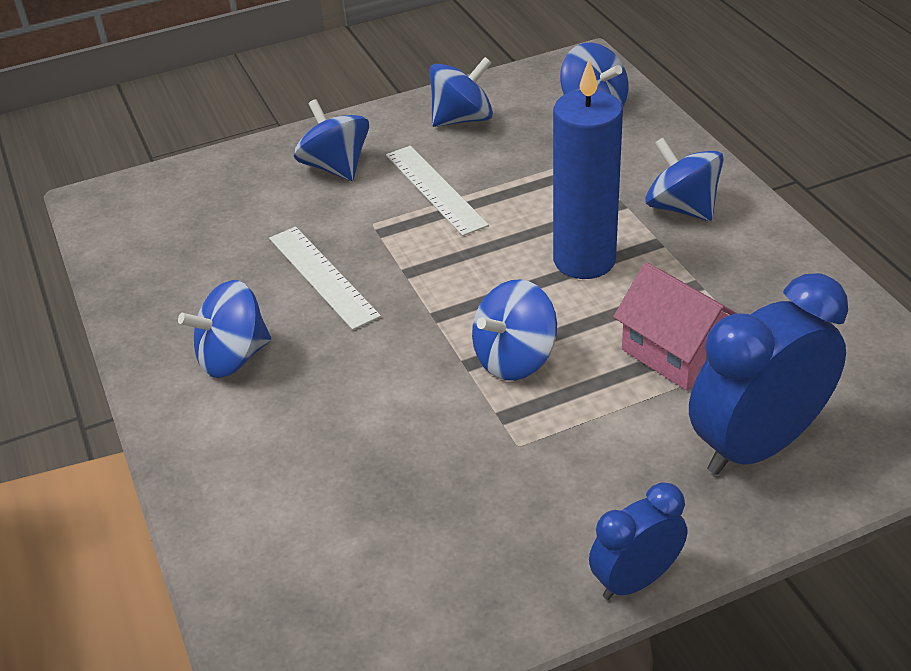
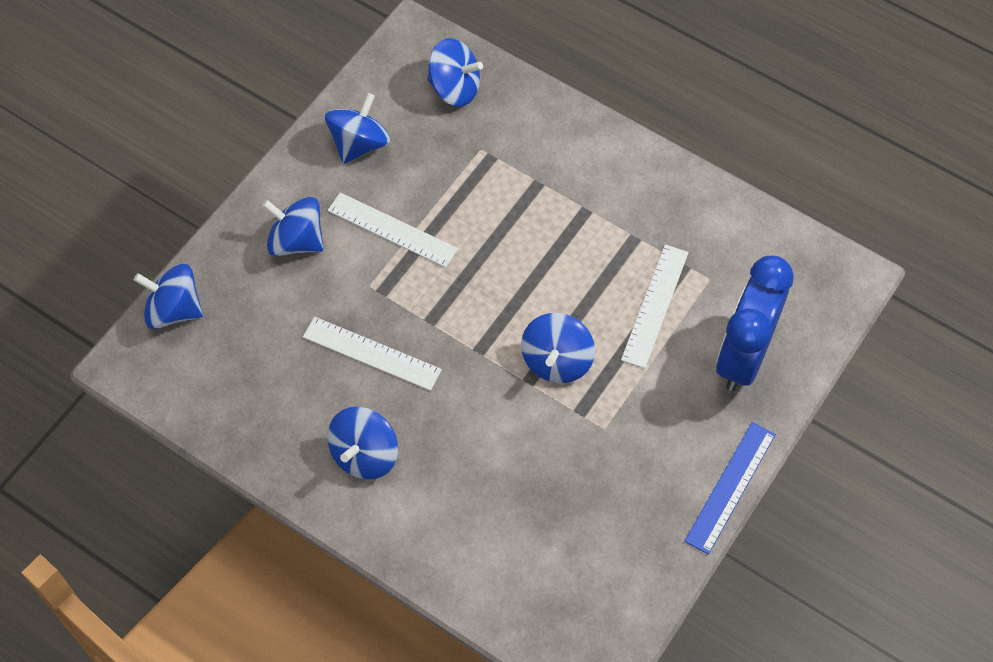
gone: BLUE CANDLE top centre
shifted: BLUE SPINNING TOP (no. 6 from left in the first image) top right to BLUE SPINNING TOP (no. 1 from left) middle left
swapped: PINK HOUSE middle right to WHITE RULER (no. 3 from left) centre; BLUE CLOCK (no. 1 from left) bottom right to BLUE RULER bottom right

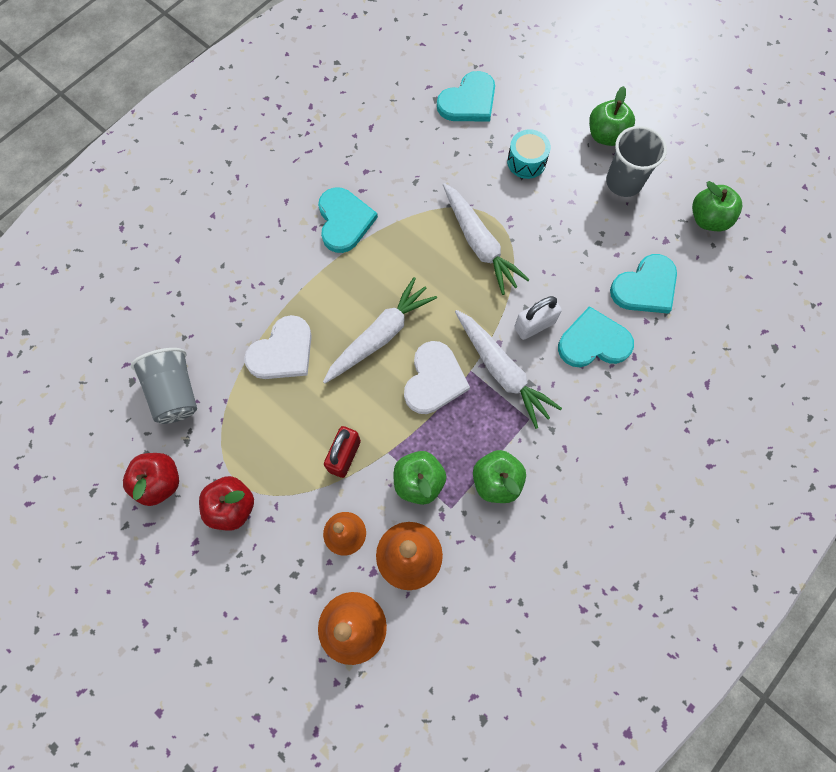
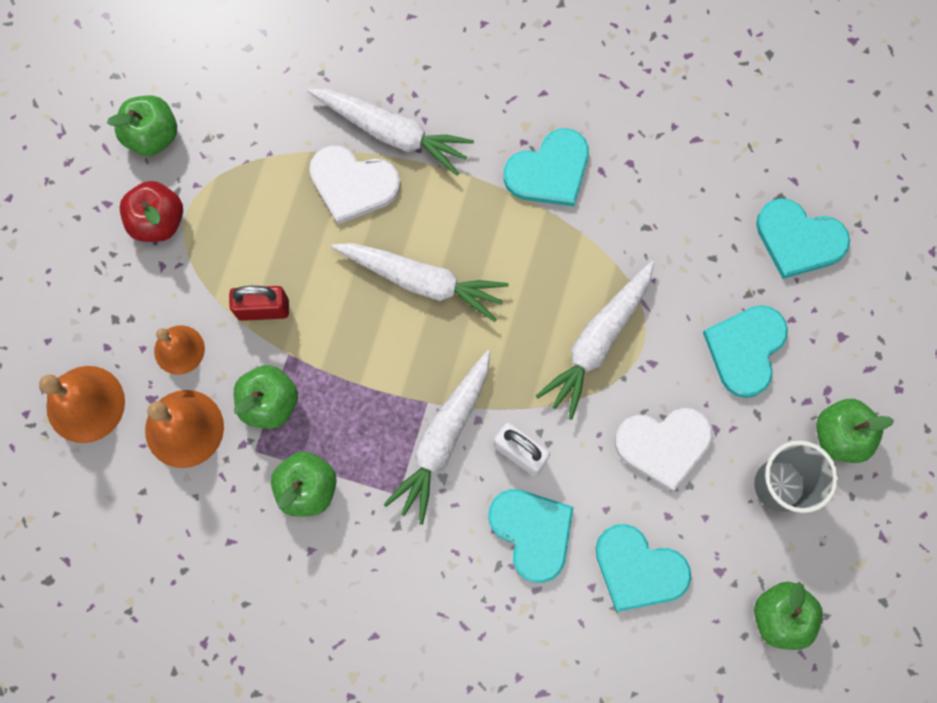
gone: GREY CUP (no. 1 from left) middle left
new: WHITE CARROT (no. 1 from left) top centre
shifted: WHITE HEART (no. 2 from left) centre to middle right
swapped: TURQUOISE DRUM top centre to TURQUOISE HEART (no. 4 from left) middle right
repainted: RED APPLE (no. 1 from left) middle left to GREEN APPLE (no. 1 from left) top left

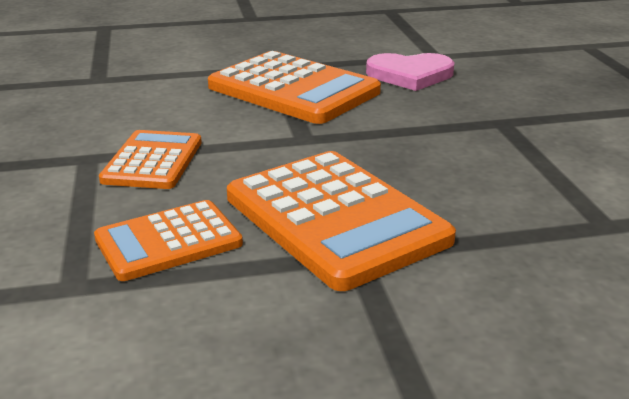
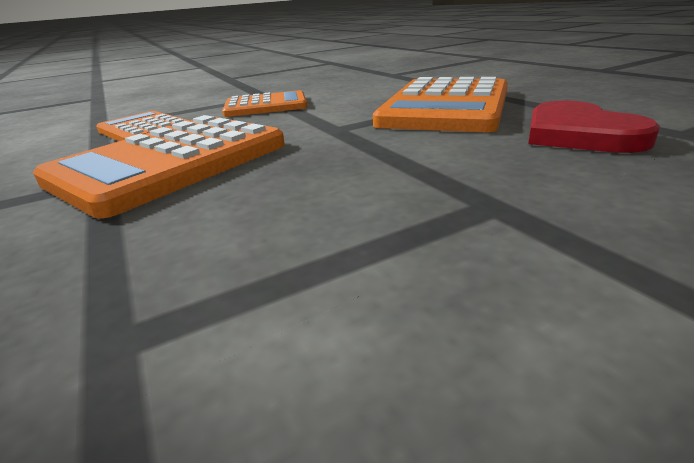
repainted: PINK HEART top centre to RED HEART top right

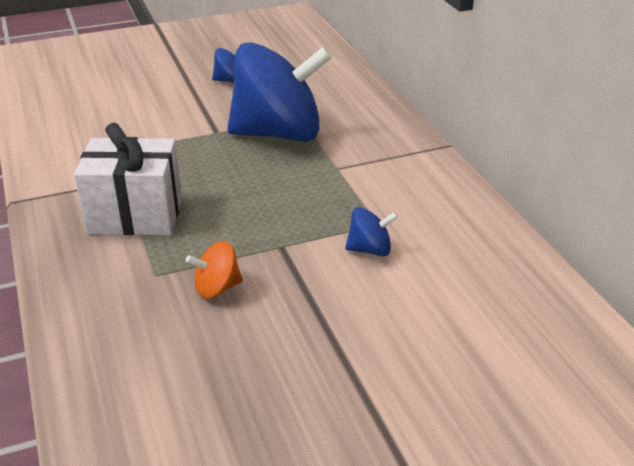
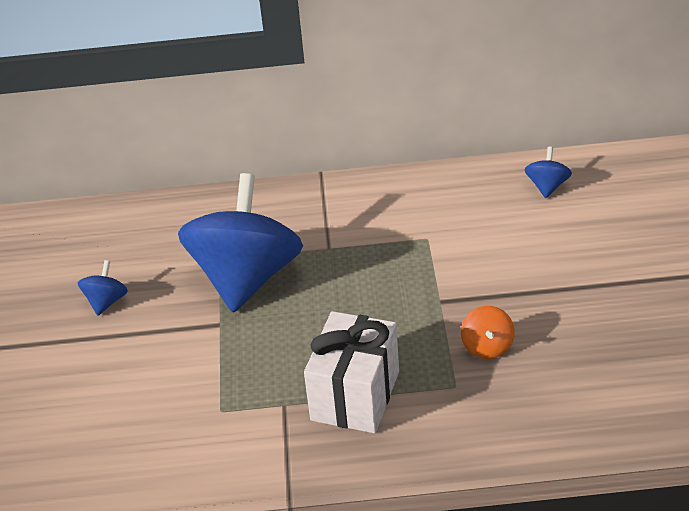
shifted: BLUE SPINNING TOP (no. 3 from left) centre to middle right

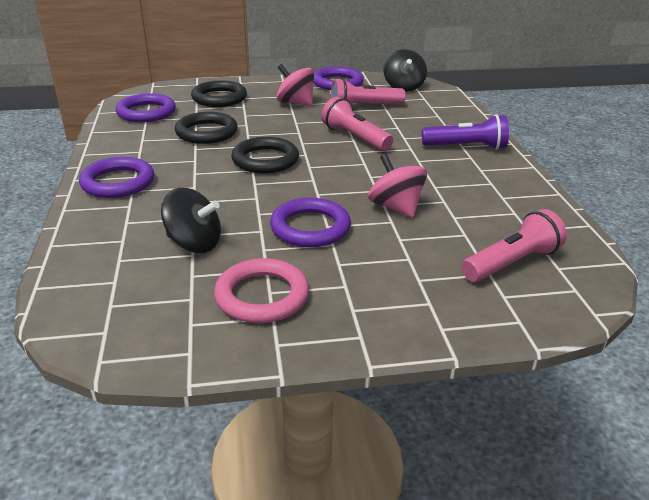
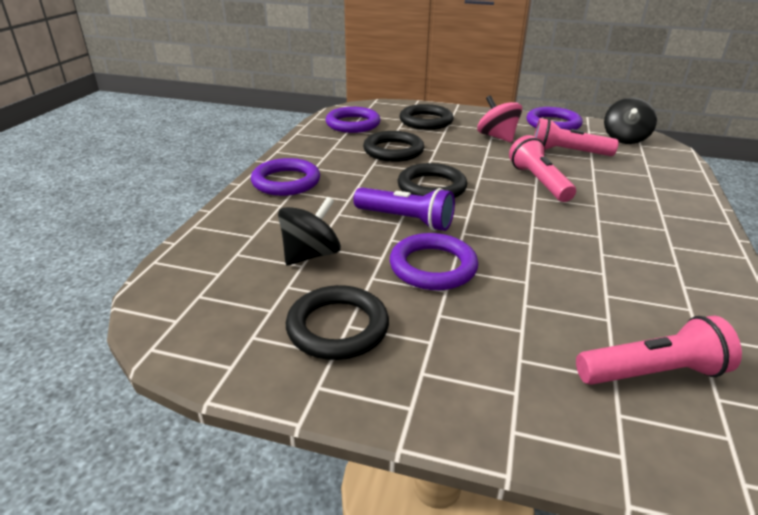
gone: PINK SPINNING TOP (no. 2 from left) centre
shifted: PURPLE FLASHLIGHT top right to centre
repainted: PINK RING centre to BLACK RING (no. 1 from left) centre
rotated: BLACK SPINNING TOP (no. 1 from left) middle left = centre 90 degrees counterclockwise

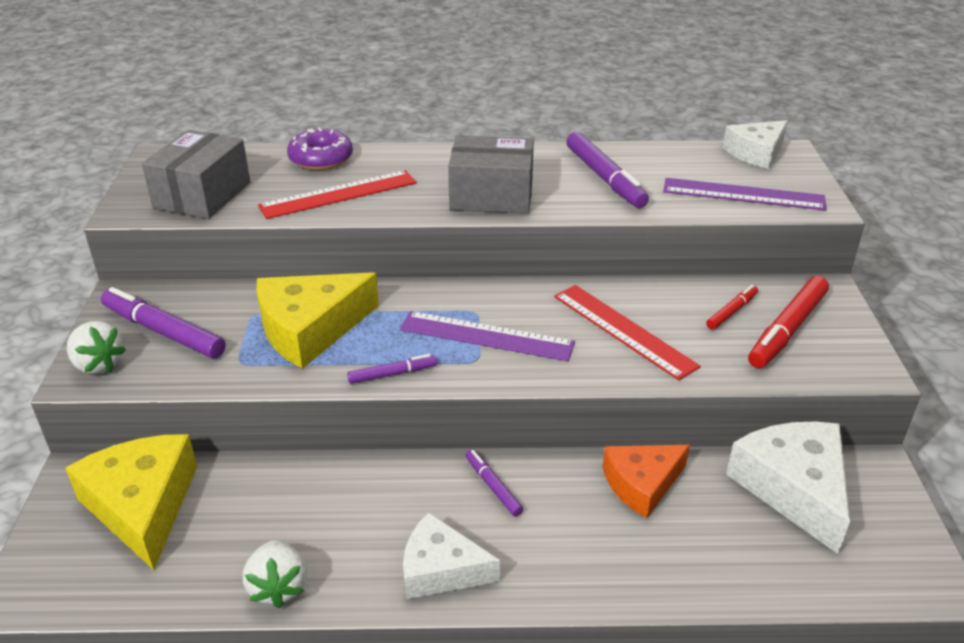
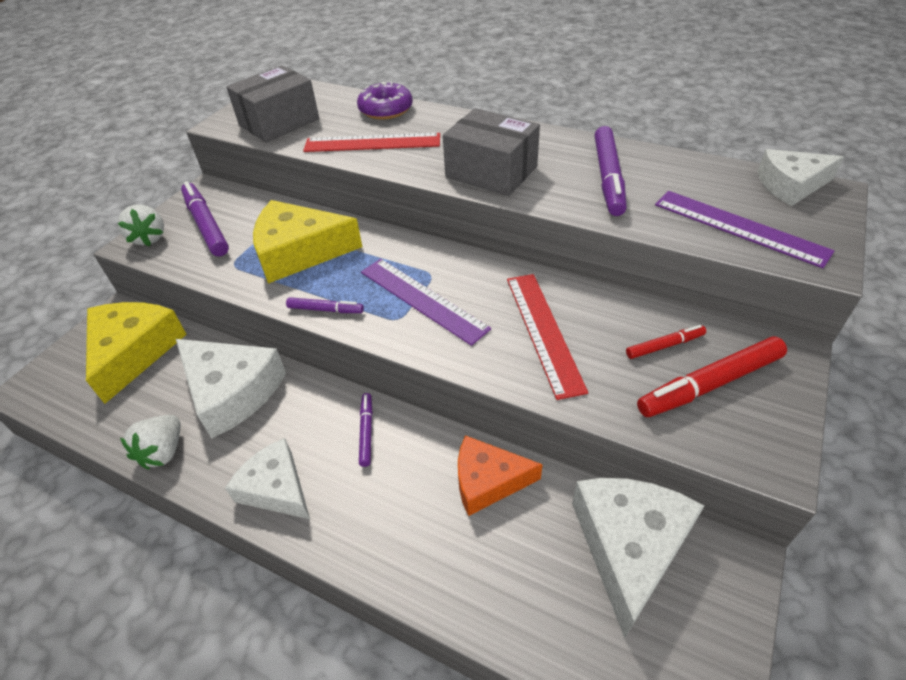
new: WHITE CHEESE (no. 1 from left) middle left

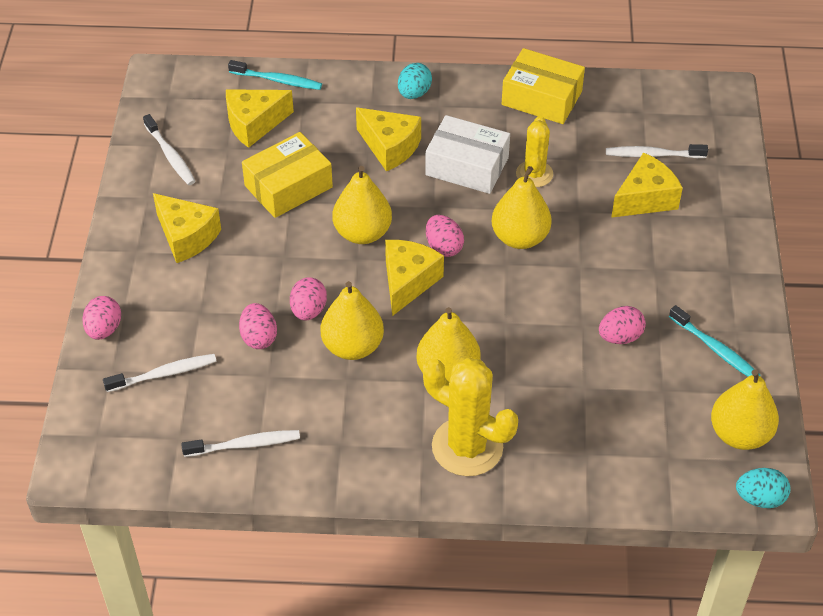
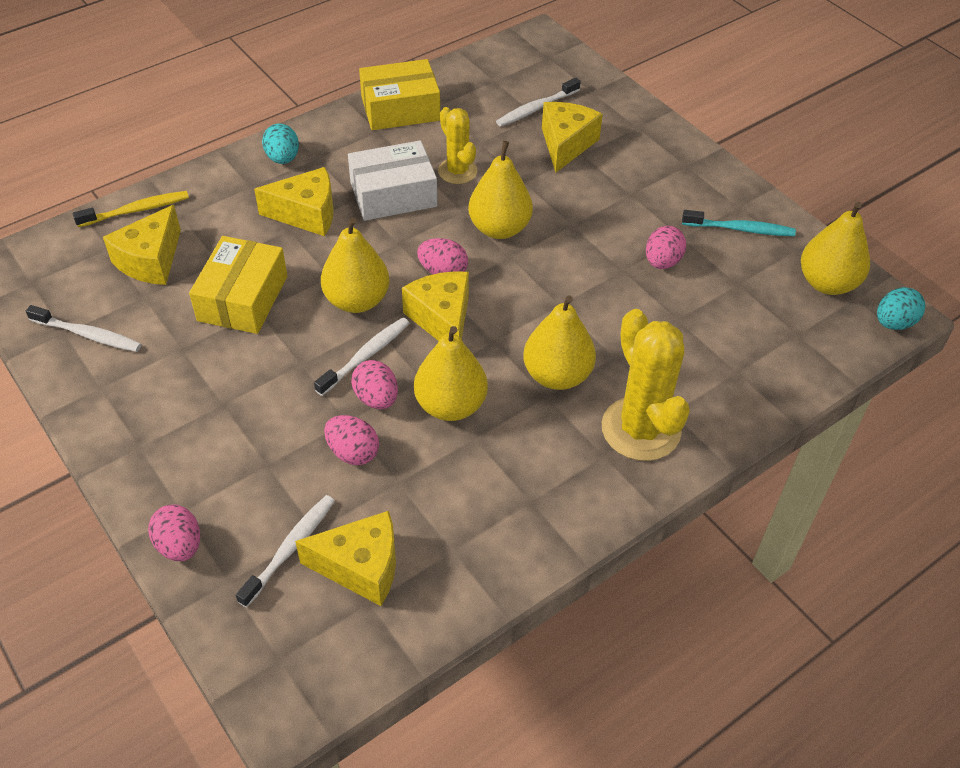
shifted: YELLOW CHEESE (no. 1 from left in the first image) middle left to YELLOW CHEESE (no. 3 from left) bottom centre; WHITE TOOTHBRUSH (no. 3 from left) bottom left to centre
repainted: TURQUOISE TOOTHBRUSH (no. 1 from left) top centre to YELLOW TOOTHBRUSH top left
rotated: YELLOW CACTUS (no. 1 from left in the first image) bottom centre = middle right 75 degrees clockwise

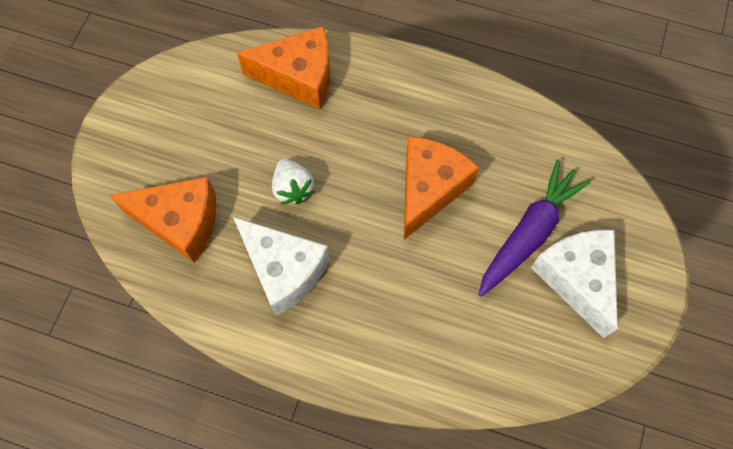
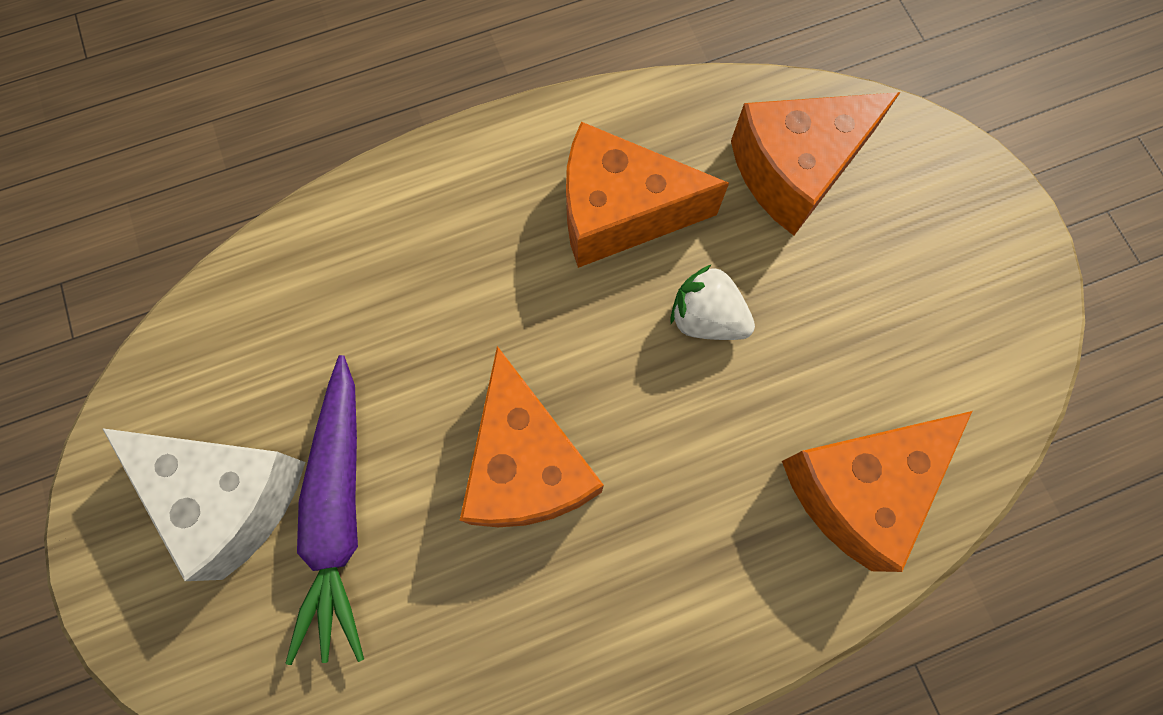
repainted: WHITE CHEESE (no. 1 from left) centre to ORANGE CHEESE (no. 2 from left) top centre

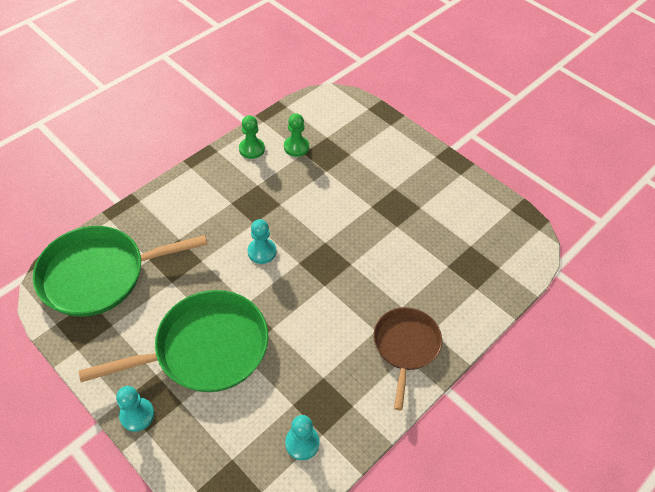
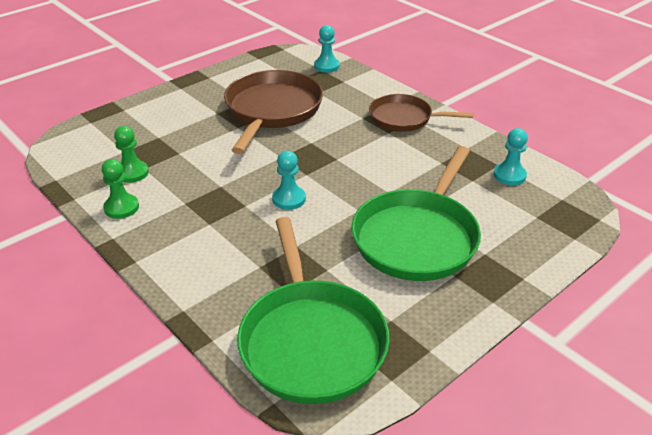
new: BROWN PAN (no. 1 from left) top centre
shifted: TURQUOISE PAWN (no. 1 from left in the first image) bottom left to TURQUOISE PAWN (no. 2 from left) top centre
rotated: GREEN PAN (no. 2 from left) bottom left = centre 135 degrees counterclockwise

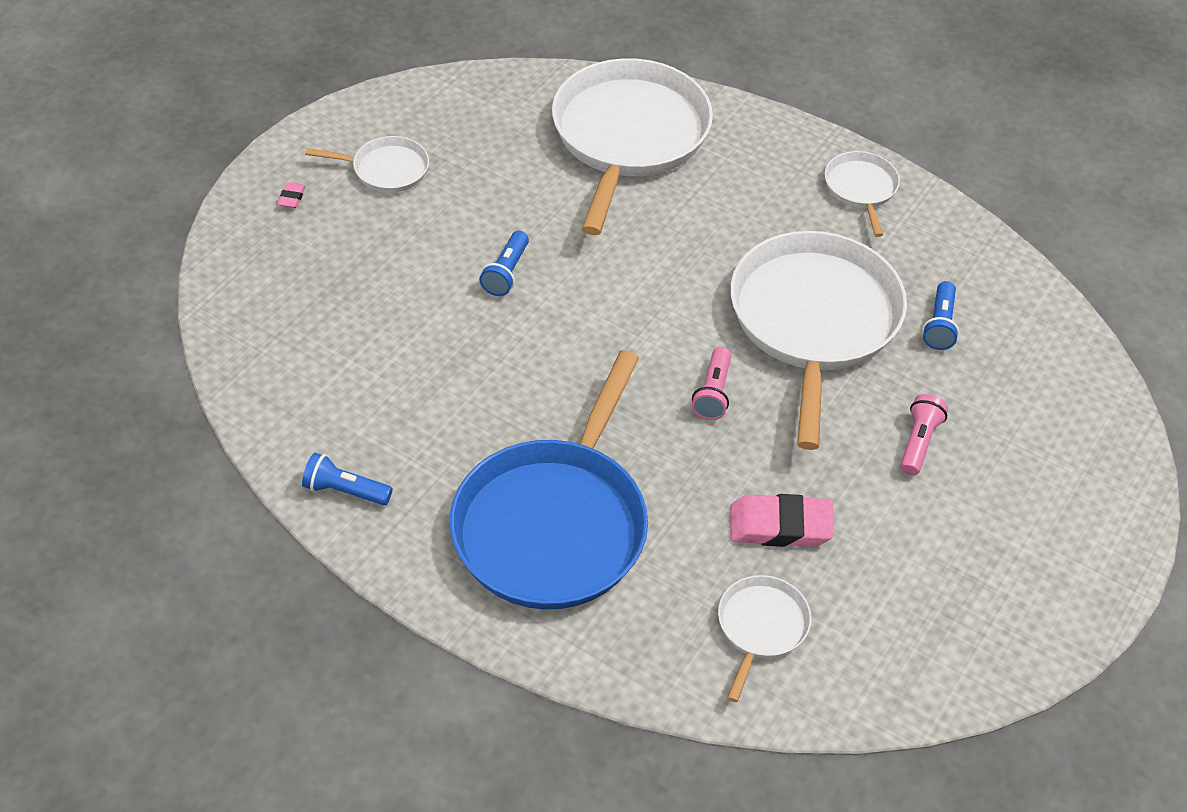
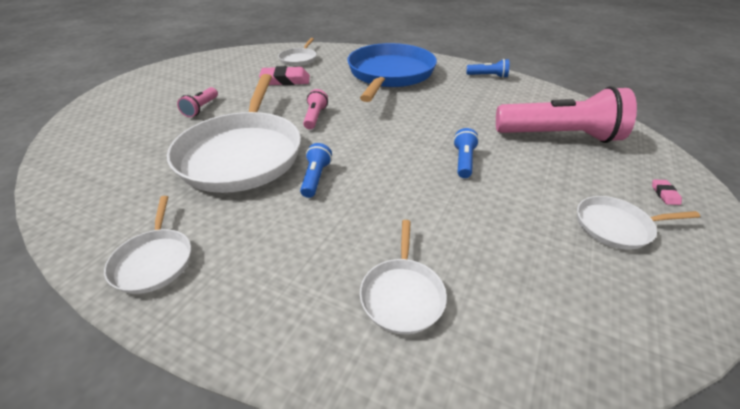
new: PINK FLASHLIGHT (no. 3 from left) top right
shifted: BLUE FLASHLIGHT (no. 3 from left in the first image) middle right to BLUE FLASHLIGHT (no. 1 from left) centre
scaled: WHITE PAN (no. 2 from left in the first image) top centre = bottom centre x0.46

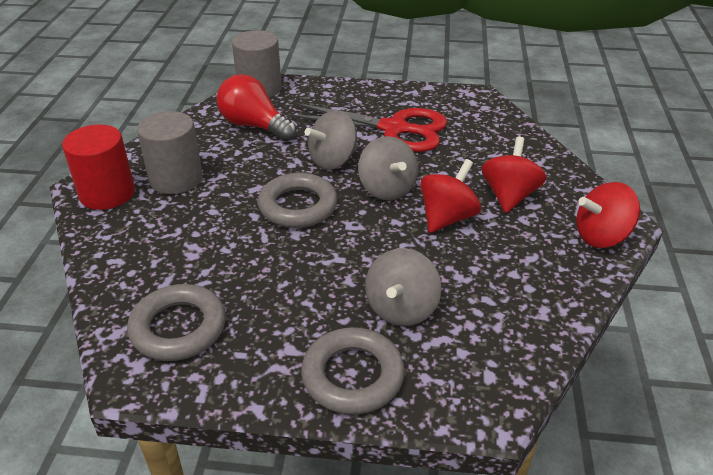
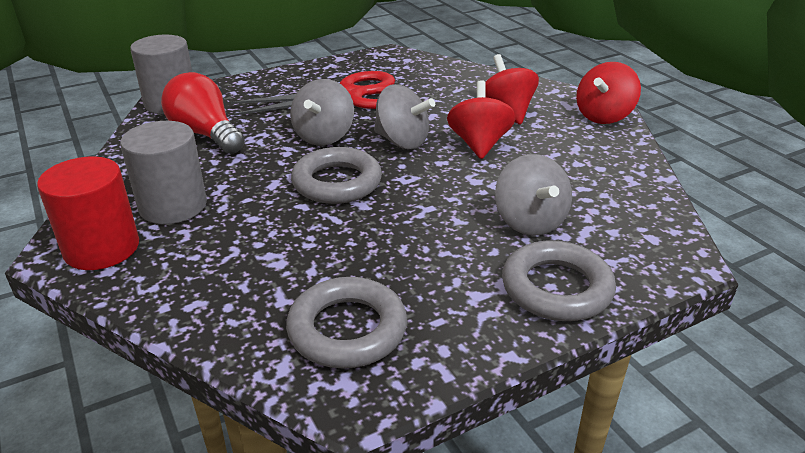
rotated: RED LIGHT BULB top centre = top left 45 degrees clockwise

